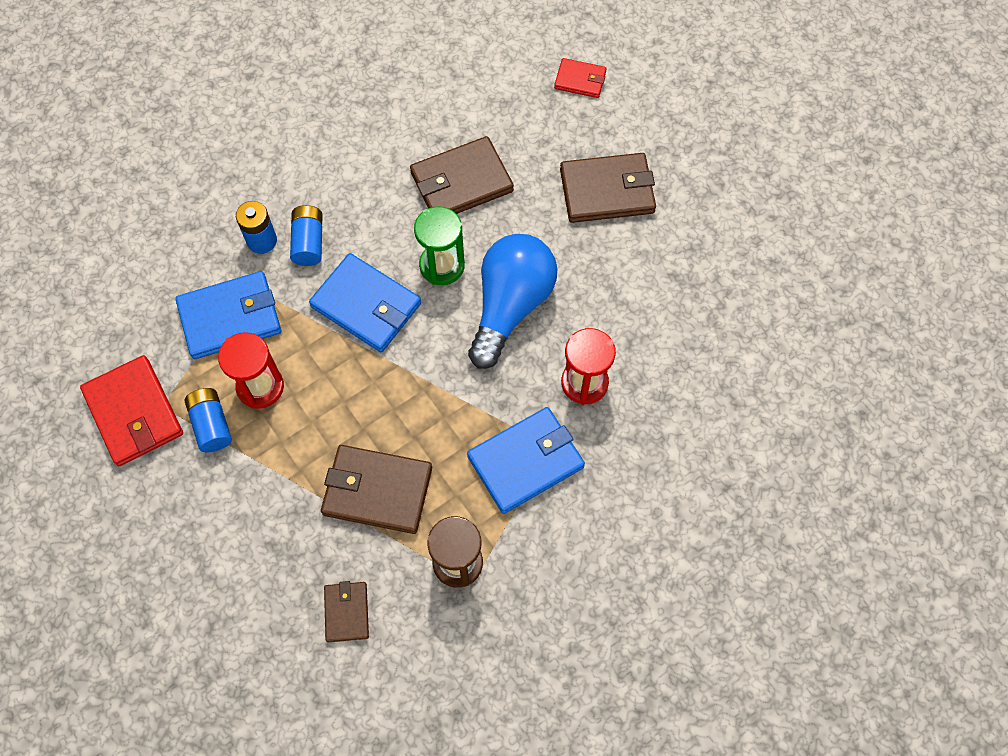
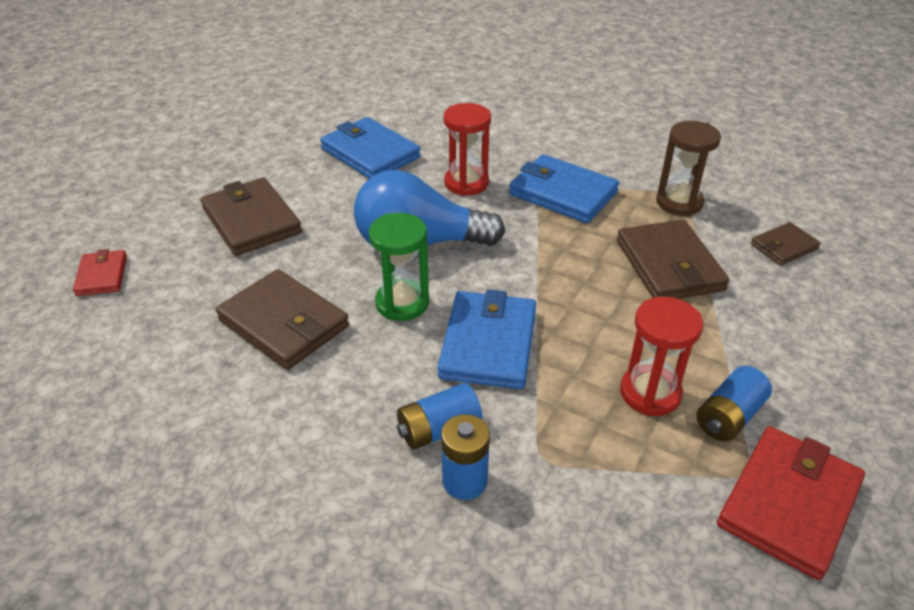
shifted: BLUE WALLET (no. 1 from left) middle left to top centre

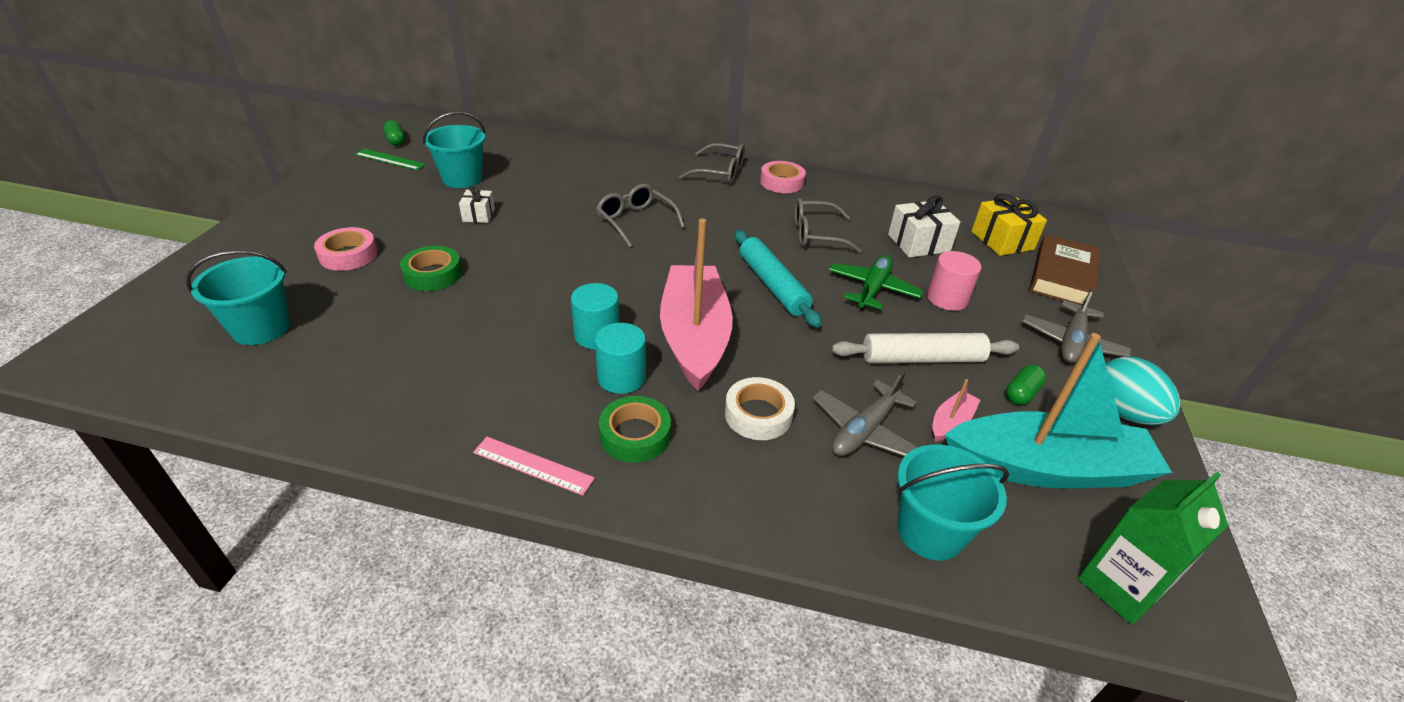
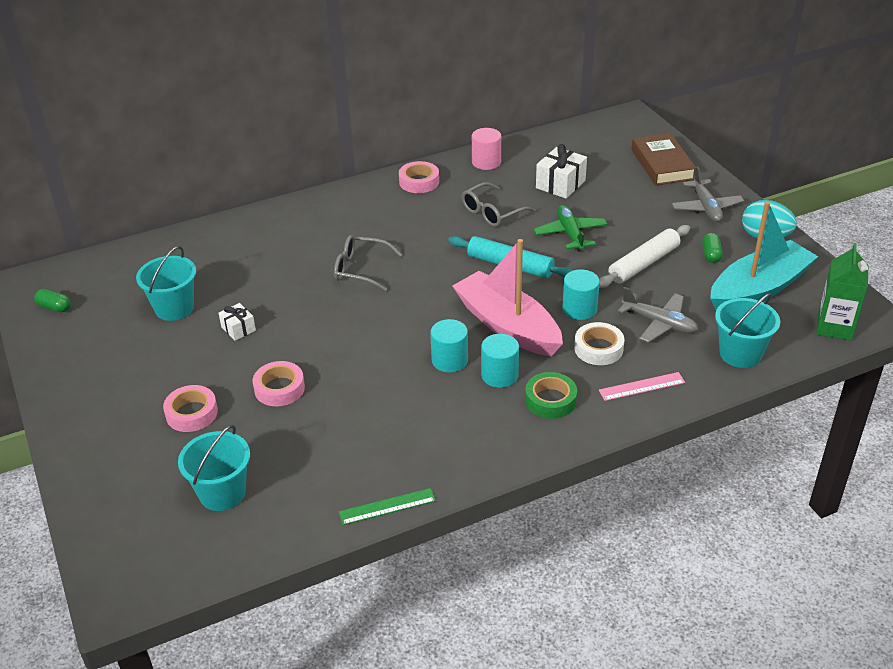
gone: GREY GLASSES (no. 2 from left) top centre; PINK BOAT (no. 2 from left) middle right; YELLOW GIFT top right
new: TURQUOISE CYLINDER (no. 3 from left) centre
shifted: GREEN RULER top left to bottom centre; PINK CYLINDER middle right to top centre; PINK RULER centre to middle right
repainted: GREEN TAPE (no. 1 from left) middle left to PINK TAPE (no. 2 from left) middle left
rotated: GREY PLANE (no. 1 from left) centre = middle right 60 degrees counterclockwise

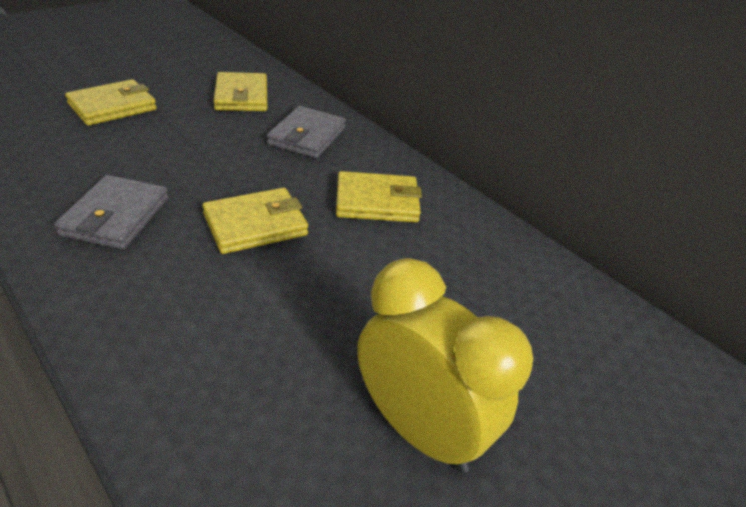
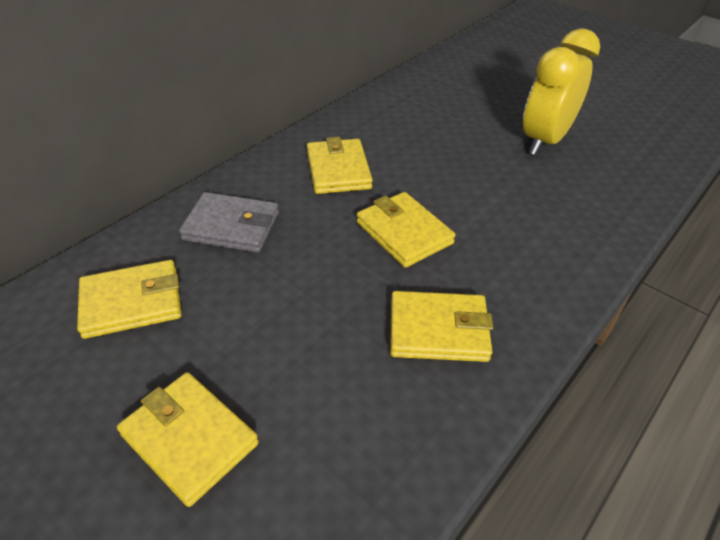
repainted: GREY WALLET (no. 1 from left) middle left to YELLOW WALLET (no. 5 from left) centre

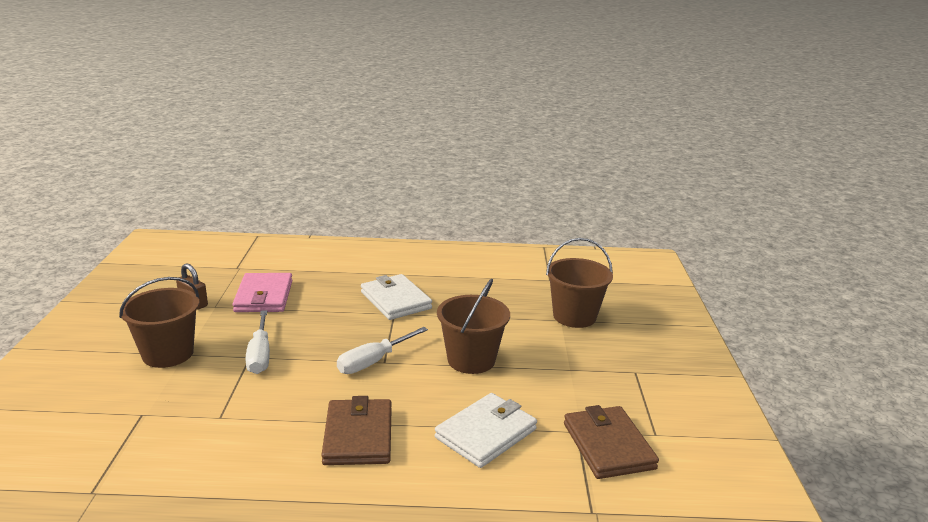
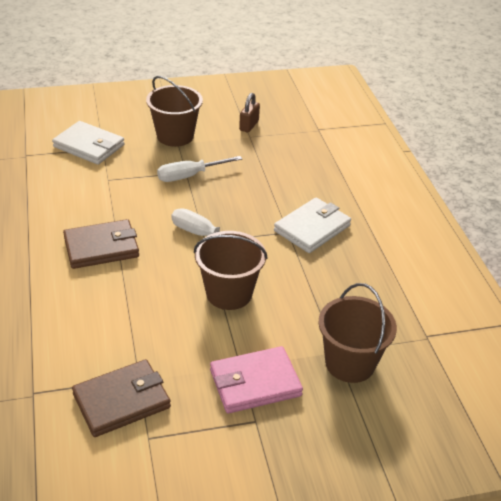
shifted: WHITE WALLET (no. 2 from left in the first image) bottom centre to WHITE WALLET (no. 1 from left) top left; PINK WALLET middle left to bottom centre

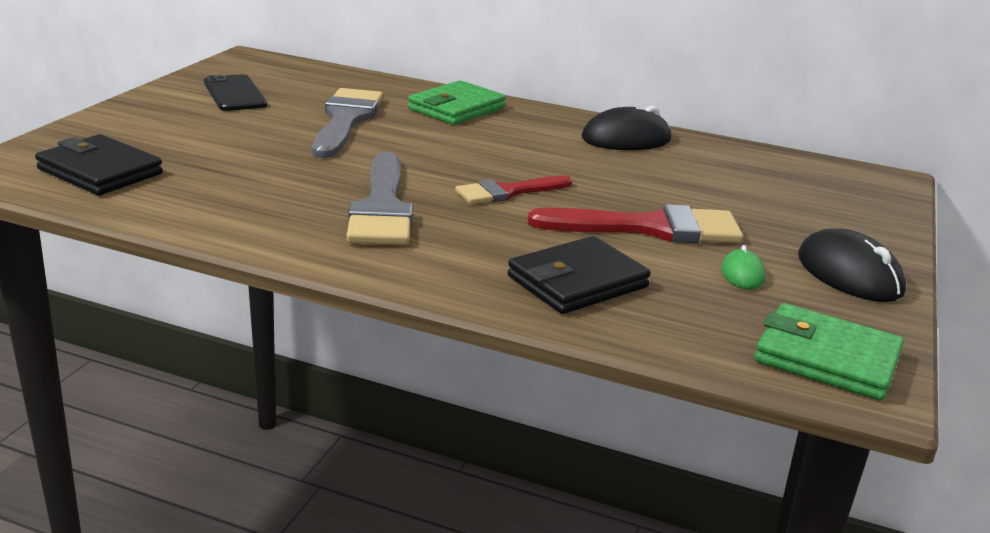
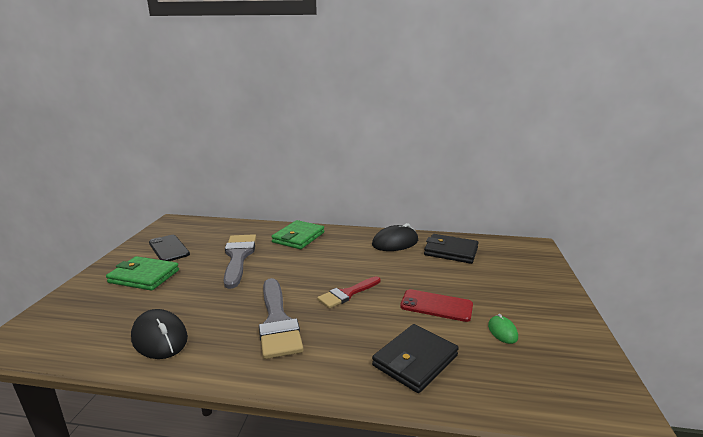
shifted: GREEN WALLET (no. 2 from left in the first image) middle right to GREEN WALLET (no. 1 from left) middle left; BLACK MOUSE (no. 2 from left in the first image) middle right to BLACK MOUSE (no. 1 from left) bottom left; BLACK WALLET (no. 1 from left in the first image) top left to BLACK WALLET (no. 2 from left) centre
swapped: RED BRUSH (no. 2 from left) centre to RED PHONE bottom centre

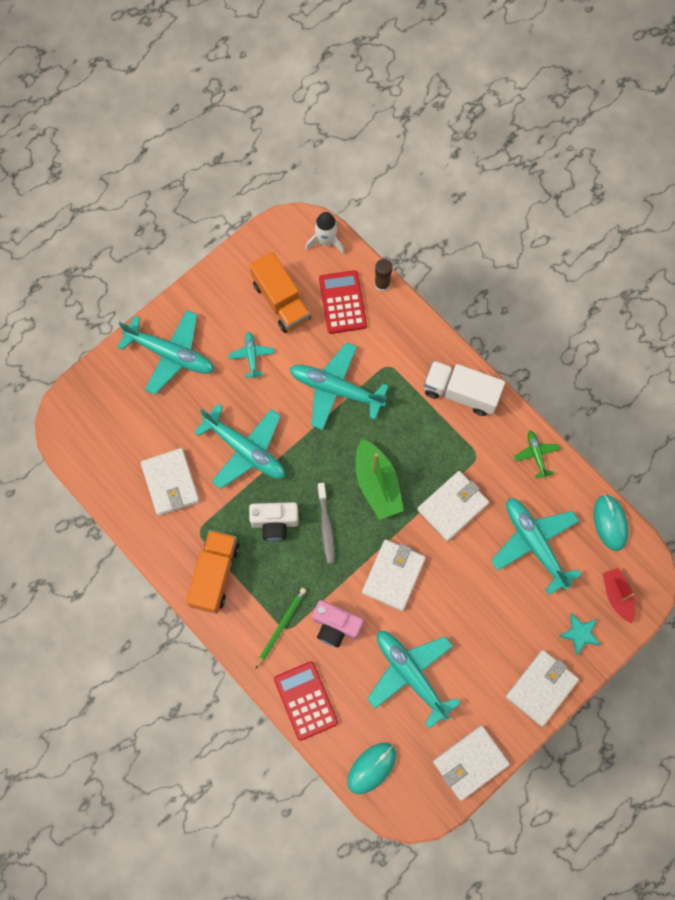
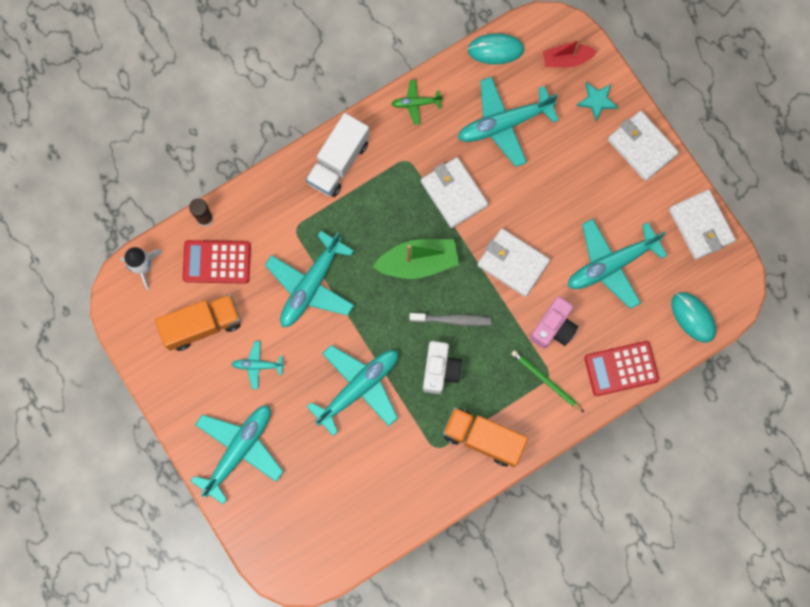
gone: WHITE WALLET (no. 1 from left) middle left

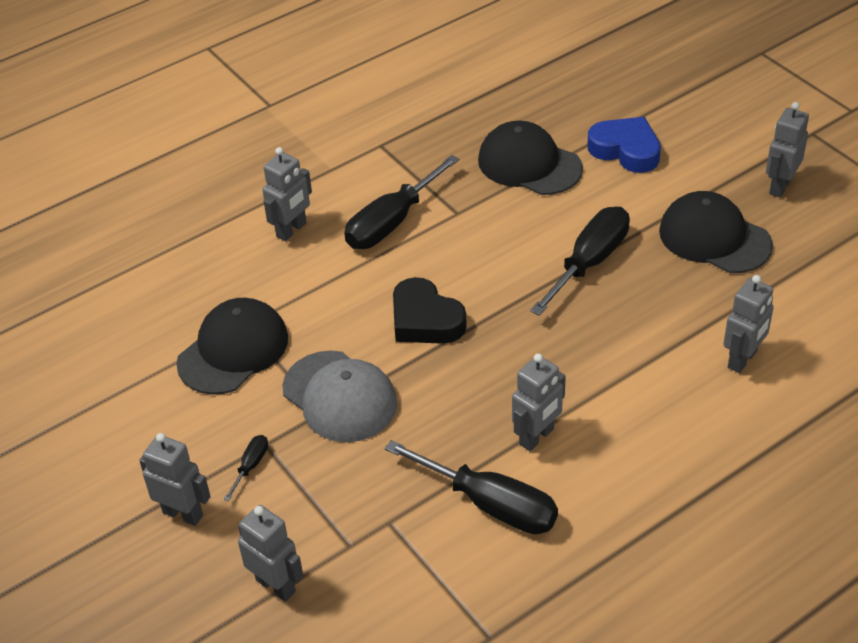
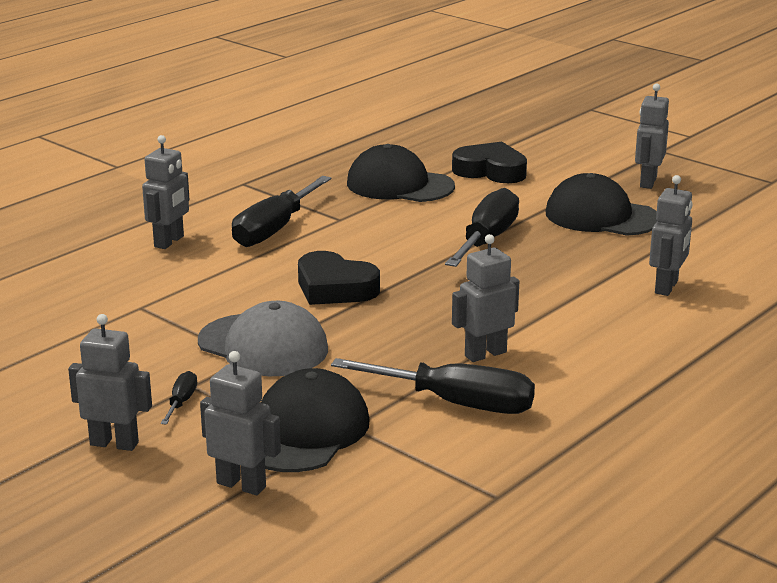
shifted: BLACK CAP (no. 1 from left) middle left to bottom centre
repainted: BLUE HEART top right to BLACK HEART (no. 2 from left) top centre
rotated: GREY ROBOT (no. 4 from left) centre = centre 150 degrees counterclockwise

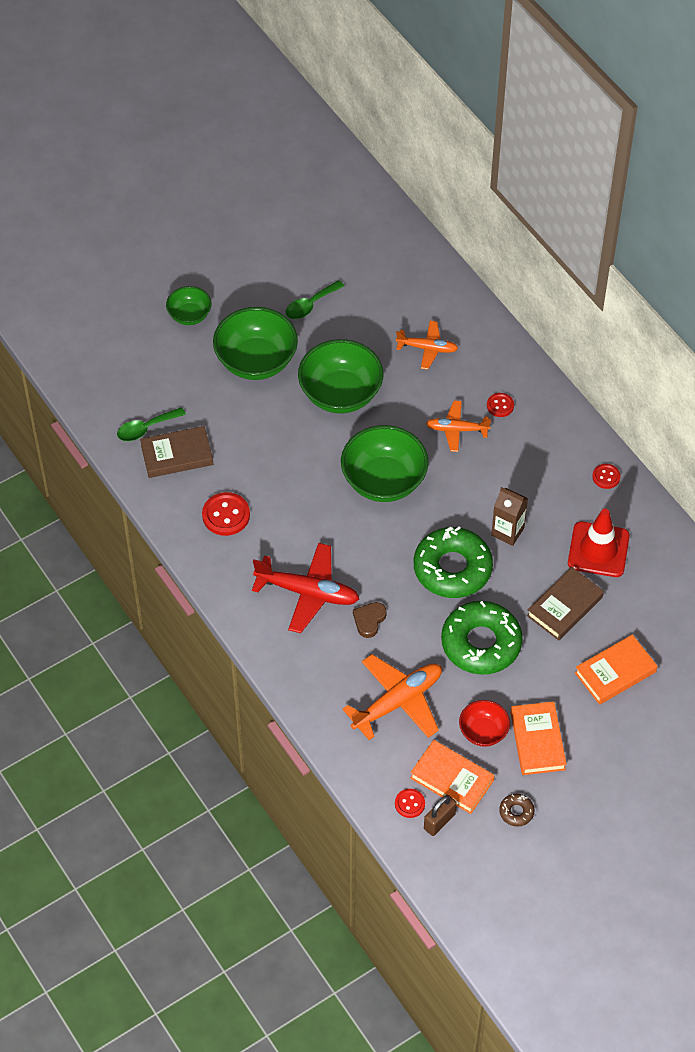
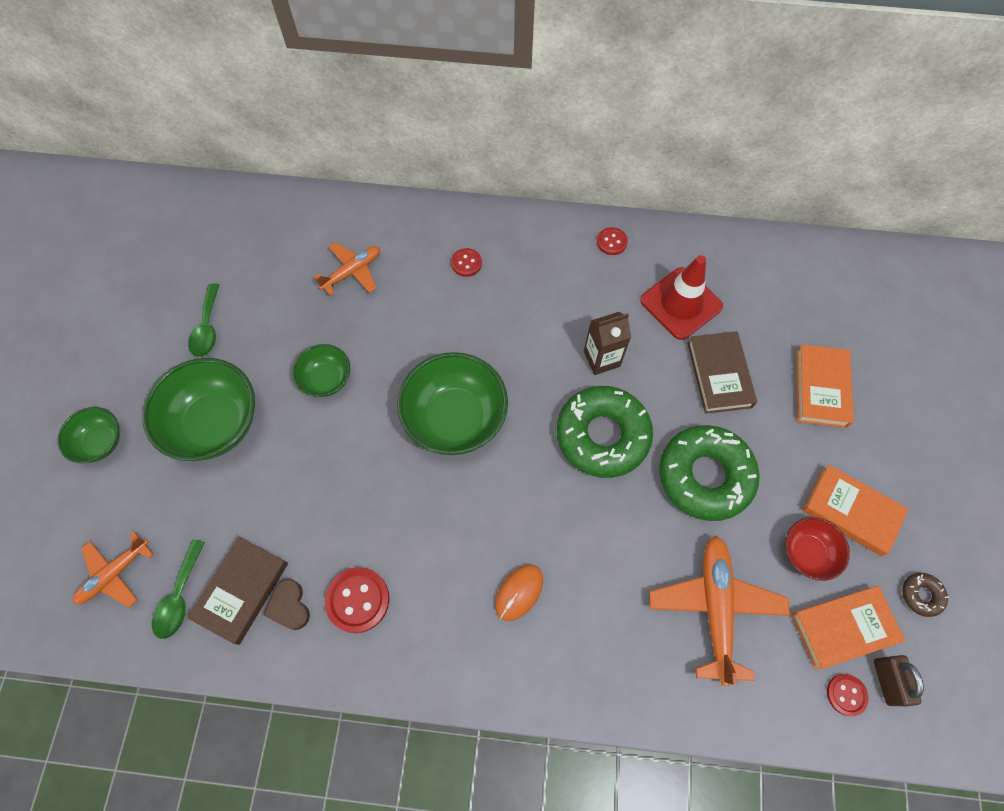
shifted: ORANGE PLANE (no. 3 from left in the first image) centre to ORANGE PLANE (no. 1 from left) bottom left; BROWN HEART centre to bottom left
swapped: RED PLANE centre to ORANGE MOUSE bottom centre
scaled: GREEN BOWL (no. 3 from left) centre = middle left x0.55

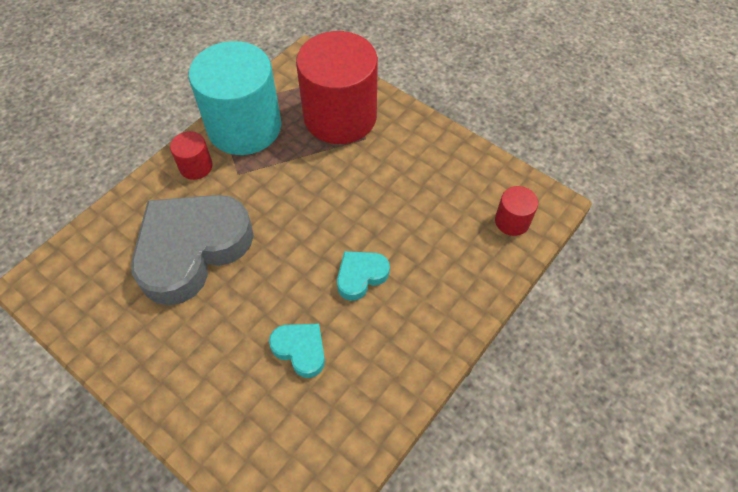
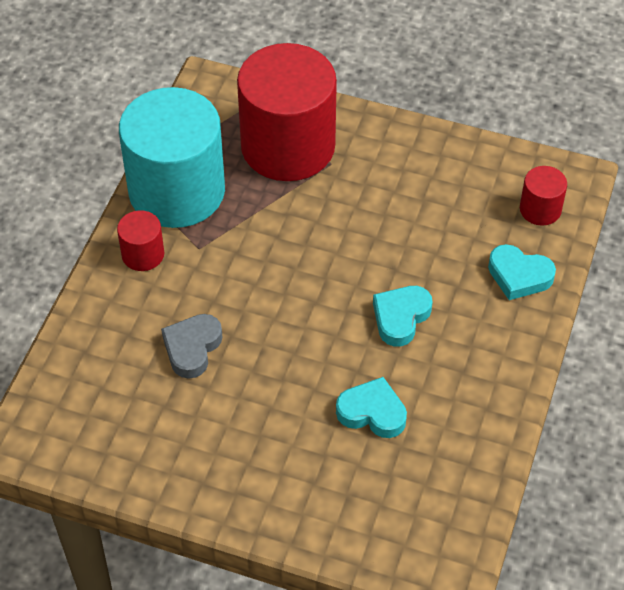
new: TURQUOISE HEART (no. 3 from left) middle right
scaled: GREY HEART middle left = middle left x0.45

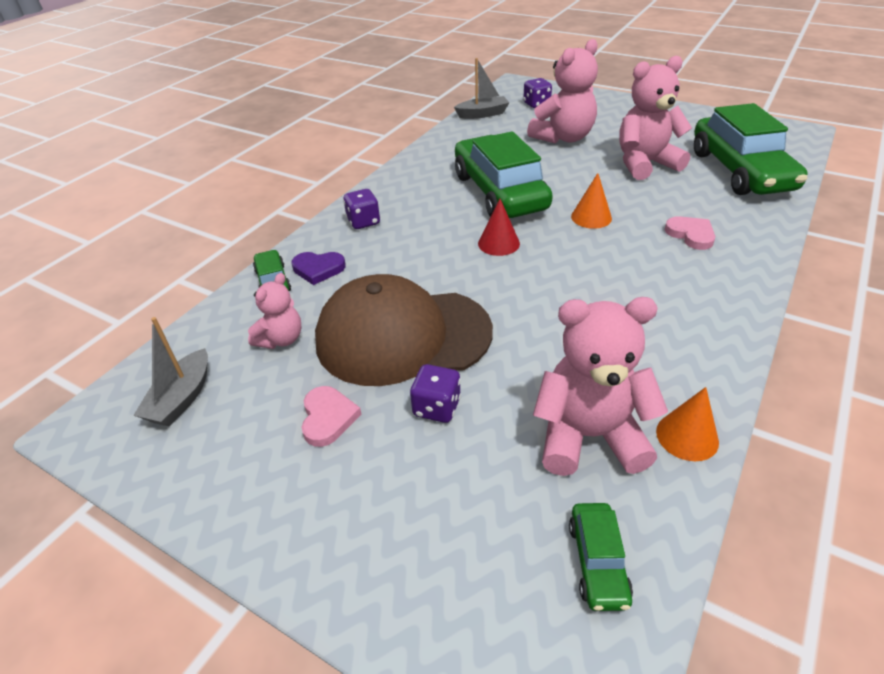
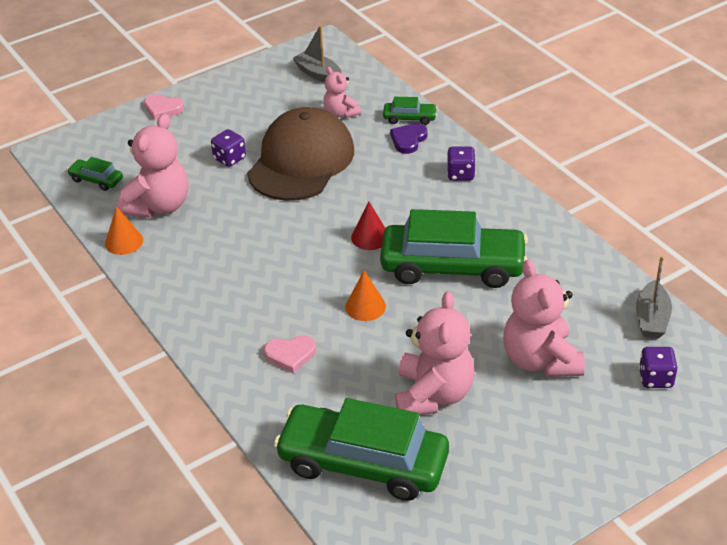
shifted: PINK HEART (no. 1 from left) centre to top left

